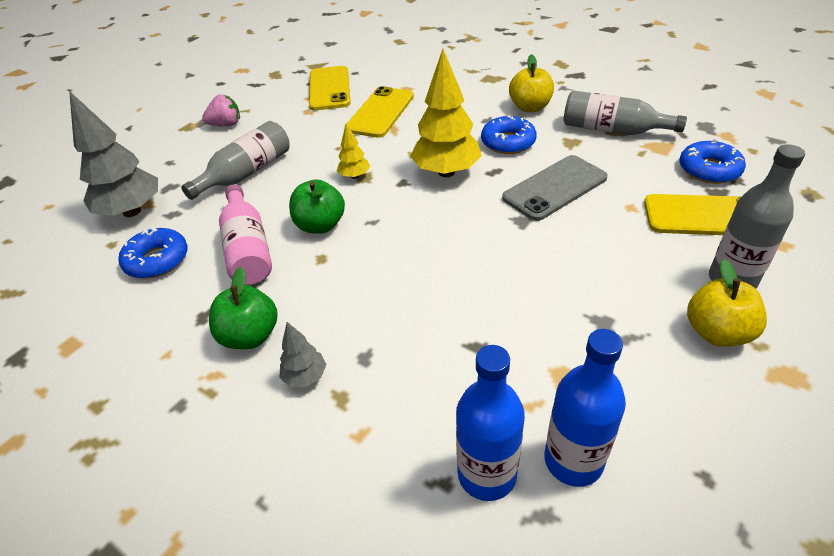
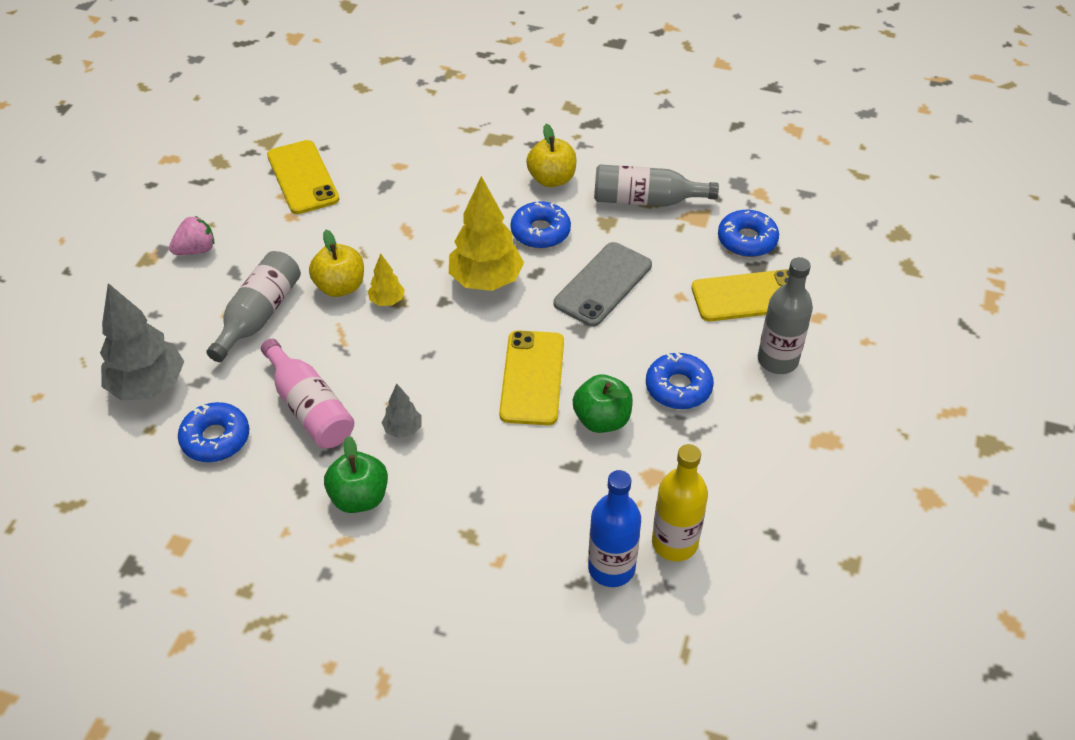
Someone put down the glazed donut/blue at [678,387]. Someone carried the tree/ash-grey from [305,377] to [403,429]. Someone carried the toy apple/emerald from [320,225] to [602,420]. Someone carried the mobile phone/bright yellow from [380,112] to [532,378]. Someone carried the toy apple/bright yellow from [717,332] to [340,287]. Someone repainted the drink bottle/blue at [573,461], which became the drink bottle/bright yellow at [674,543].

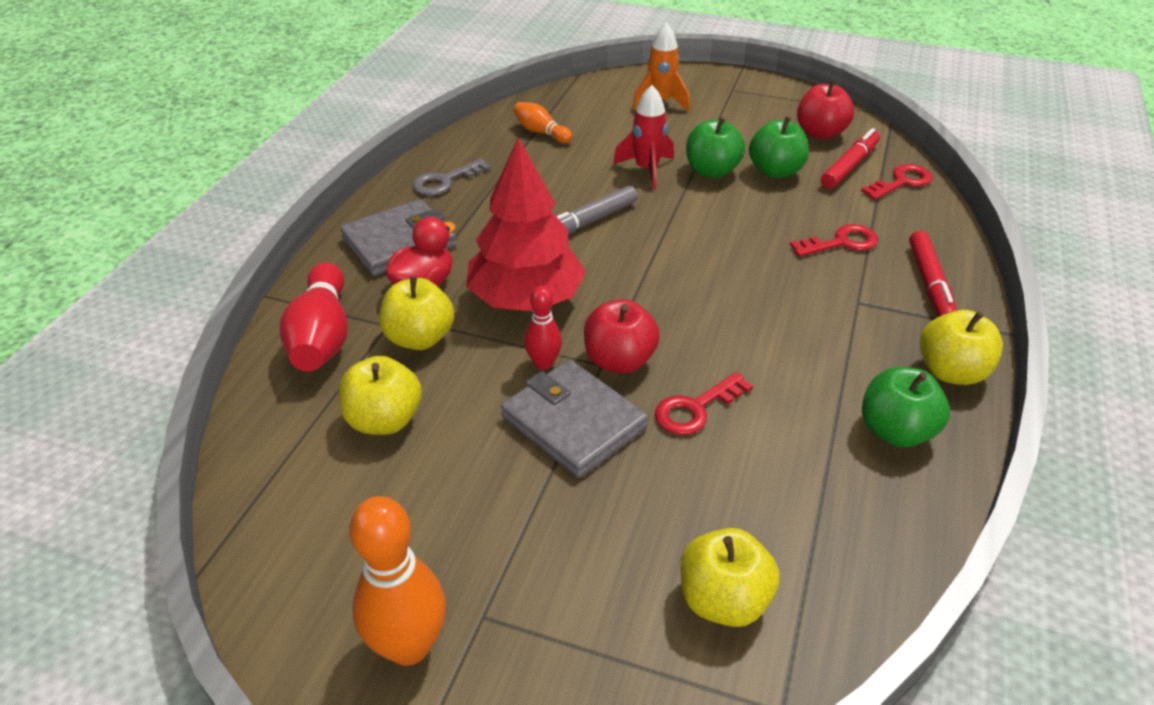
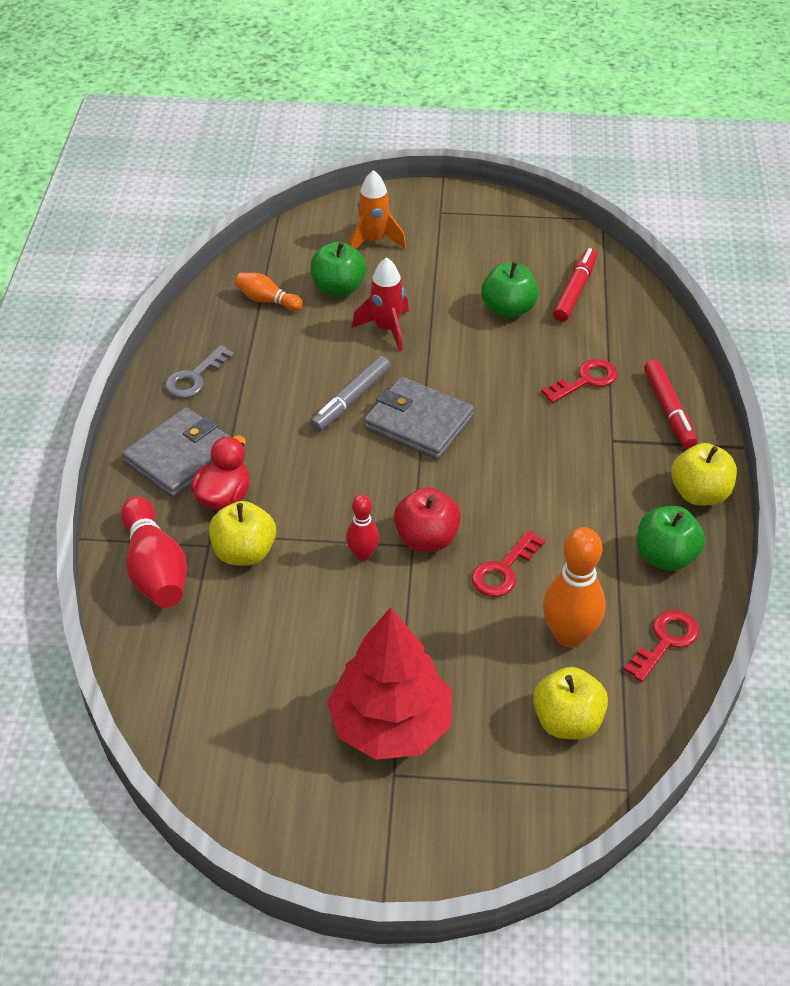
Someone took away the toy apple/bright yellow at [384,420]. Someone took away the toy apple/scarlet at [820,133]. Someone carried the skittle/bright orange from [409,646] to [569,635]. Someone carried the tree/scarlet from [526,299] to [390,725]. Someone carried the billfold/ash-grey from [573,422] to [418,422]. Someone carried the toy apple/emerald from [711,171] to [338,288]. Someone carried the door key/scarlet from [901,182] to [665,641].

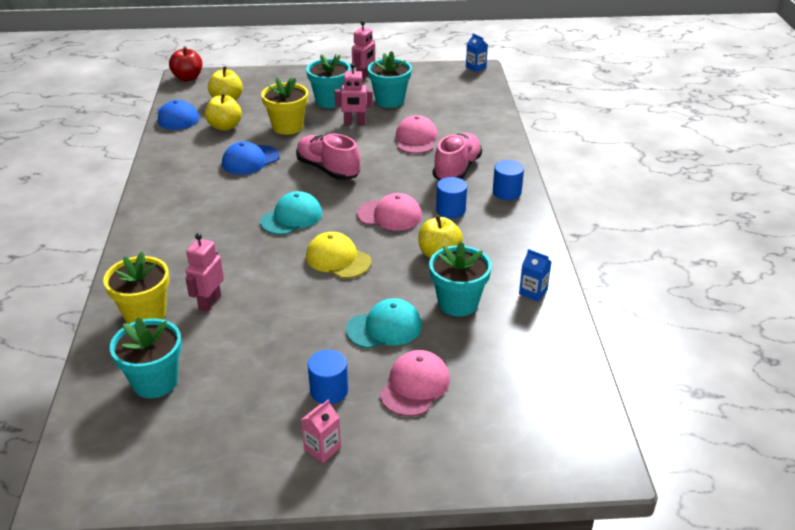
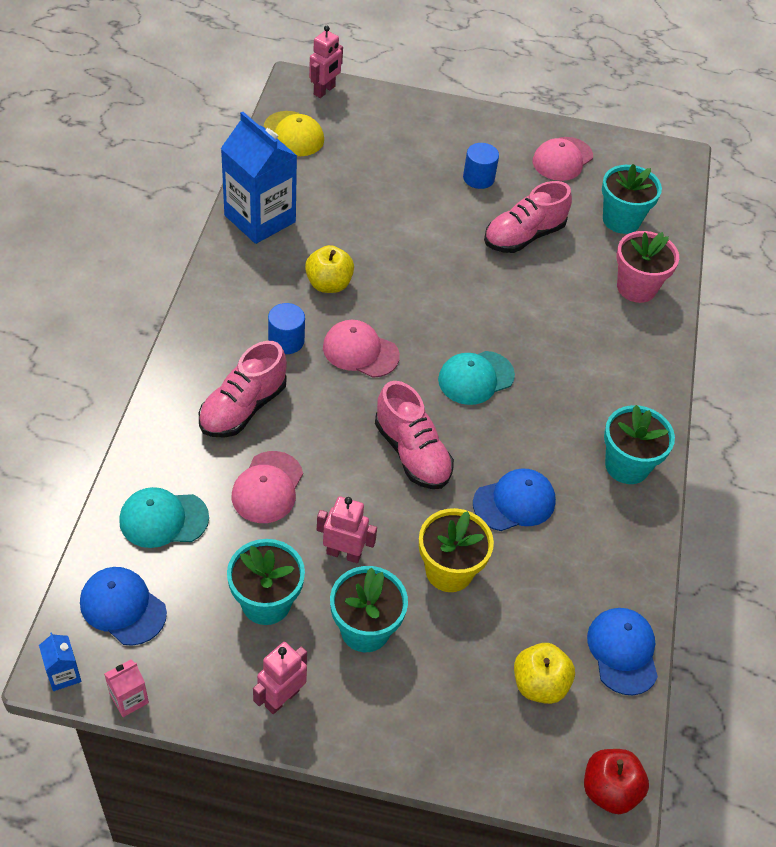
Someone took away the toy apple/bright yellow at [225,126]. Someone took away the cylinder shape/blue at [506,192]. Someone put down the peaked cap/blue at [123,607]. Someone put down the sneaker/pink at [524,236]. Someone carried the robot figure/pink from [209,302] to [324,90]. Someone carried the carton/pink from [322,448] to [129,699]. Someone carried the peaked cap/bright yellow from [338,259] to [294,134]. Someone carried the peaked cap/aqua from [384,327] to [163,519]. Someone carried the peaked cap/pink from [414,386] to [562,159]. Someone carried the plant pot/aqua from [458,303] to [627,465]. Someone repainted the plant pot/bright yellow at [145,314], which became the plant pot/pink at [636,287]. Someone scaled the carton/blue at [533,292] by 2.38.

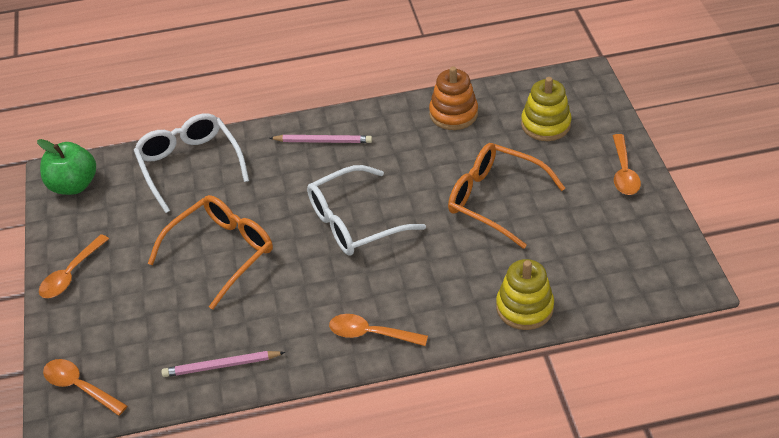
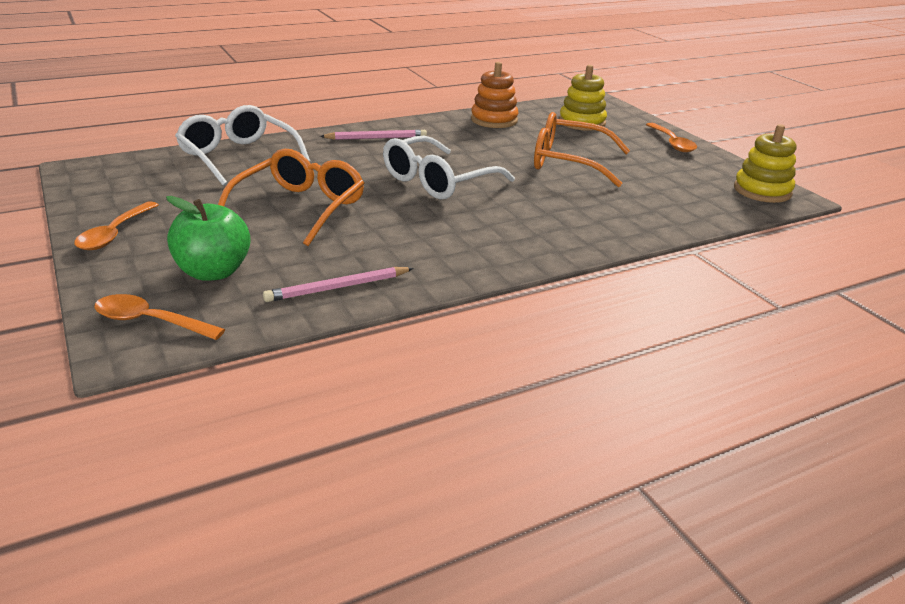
Someone took away the spoon/bright orange at [370,334]. Someone carried the toy apple/emerald from [74,185] to [213,272]. Someone carried the ring stacker/bright yellow from [524,307] to [762,191].

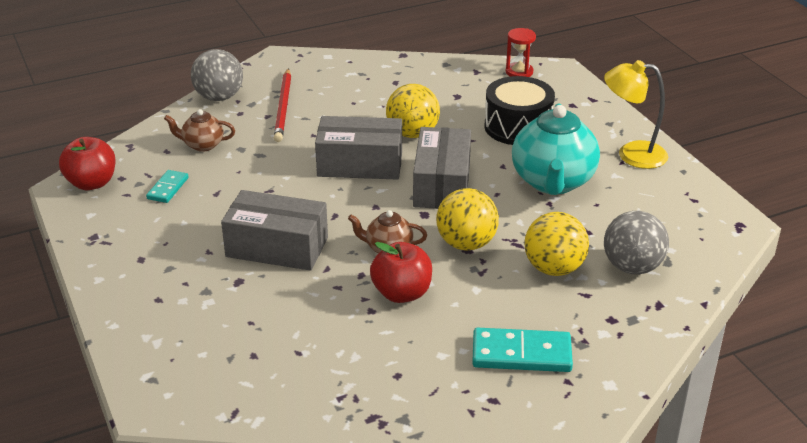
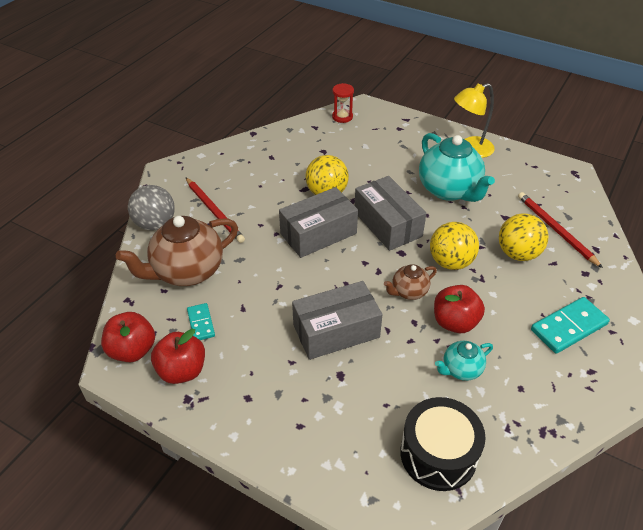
Someone put down the toy apple/scarlet at [182,371]. Someone put down the china teapot/aqua at [461,369]. Someone carried the toy drum/ebony from [518,127] to [438,454]. Someone swapped the play ball/ash-grey at [632,267] for the pencil/scarlet at [555,230]. Someone scaled the china teapot/brown at [202,145] by 2.00.

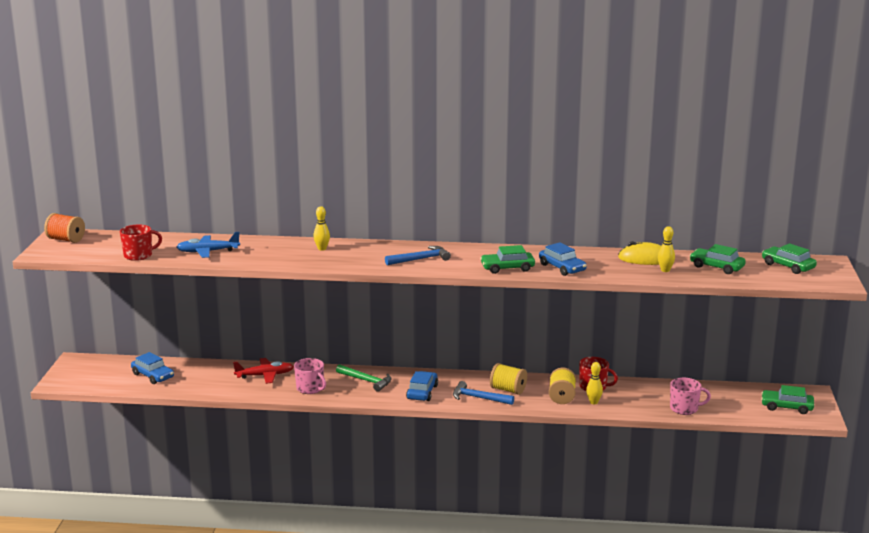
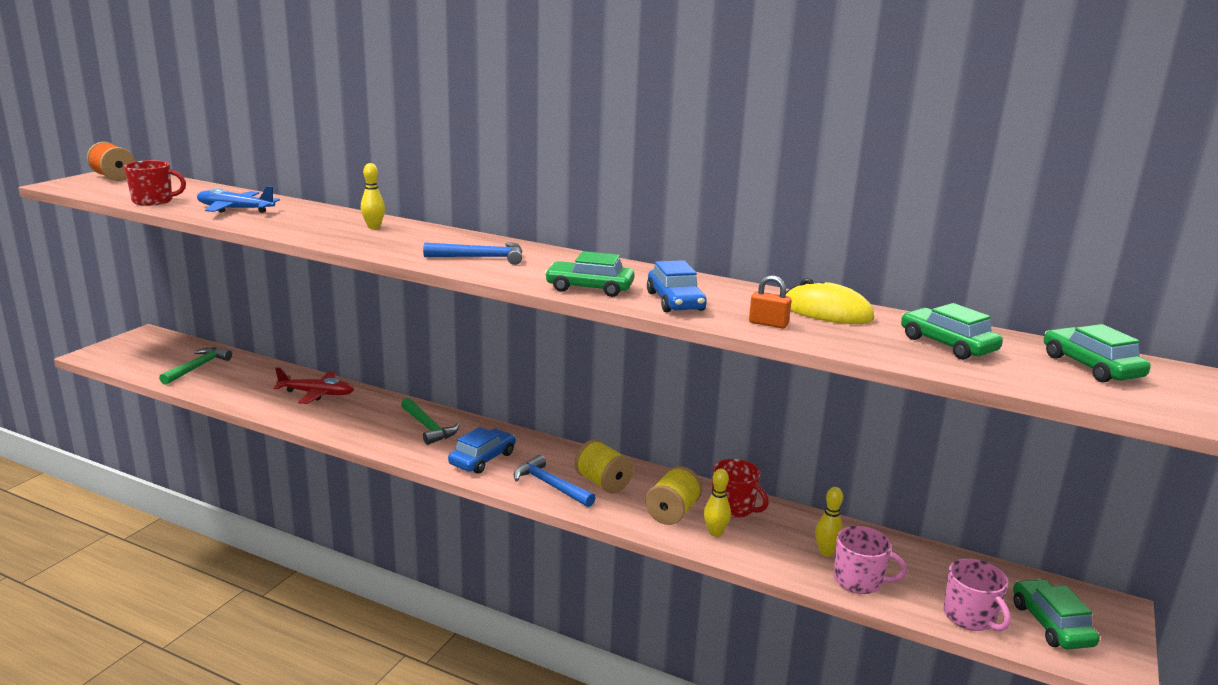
Someone put down the small lock/bright orange at [768,324]. Someone carried the tea mug/pink from [310,388] to [970,617]. Someone carried the skittle/bright yellow from [665,270] to [826,552]. Someone swapped the car/blue at [153,376] for the claw hammer/emerald at [197,367]. Someone rotated the car/emerald at [786,407] by 45 degrees clockwise.

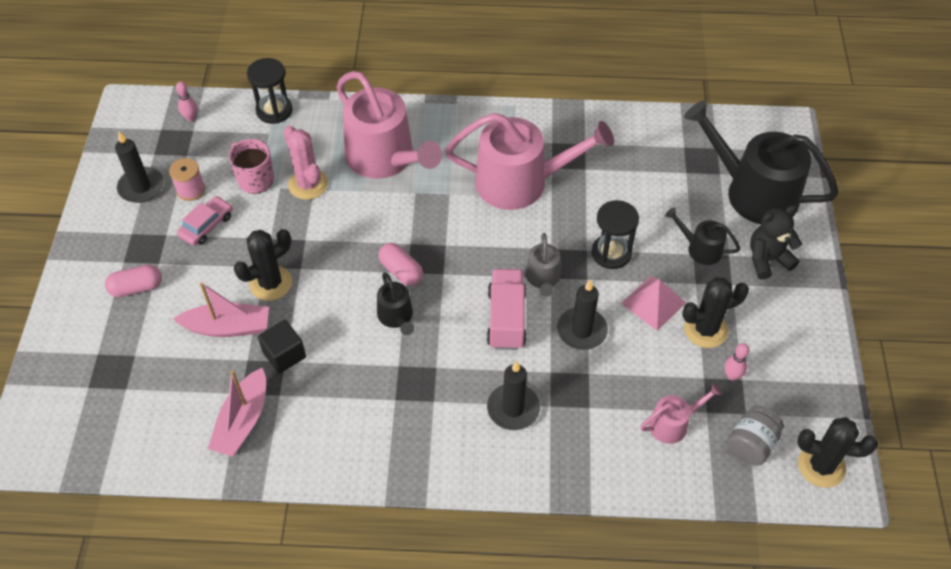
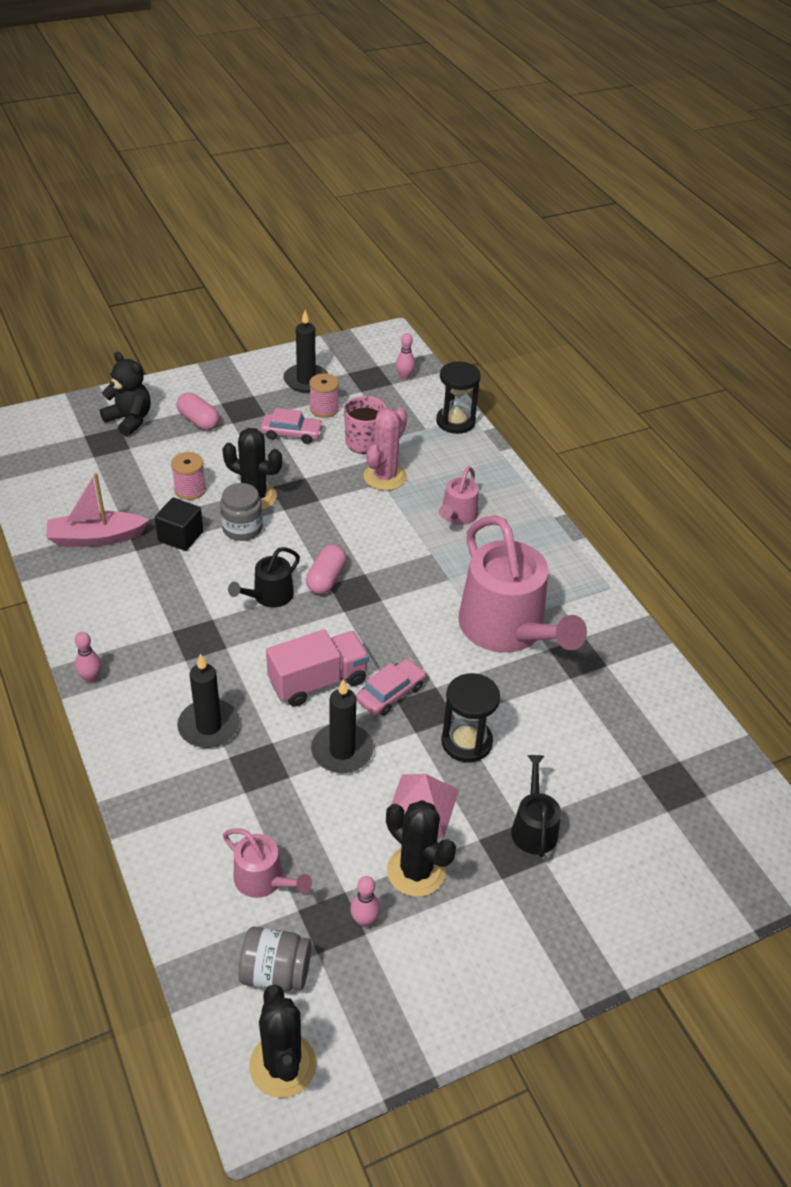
Someone took away the watering can/ebony at [753,192]. Someone put down the skittle/pink at [91,678]. Someone put down the preserve jar/ash-grey at [242,528]. Someone carried the teddy/ebony from [767,259] to [129,420]. Someone swapped the sailboat/pink at [228,327] for the spool/pink at [190,490]. Someone swapped the watering can/ash-grey at [543,278] for the car/pink at [391,693]. Someone scaled the watering can/pink at [385,158] by 0.47.

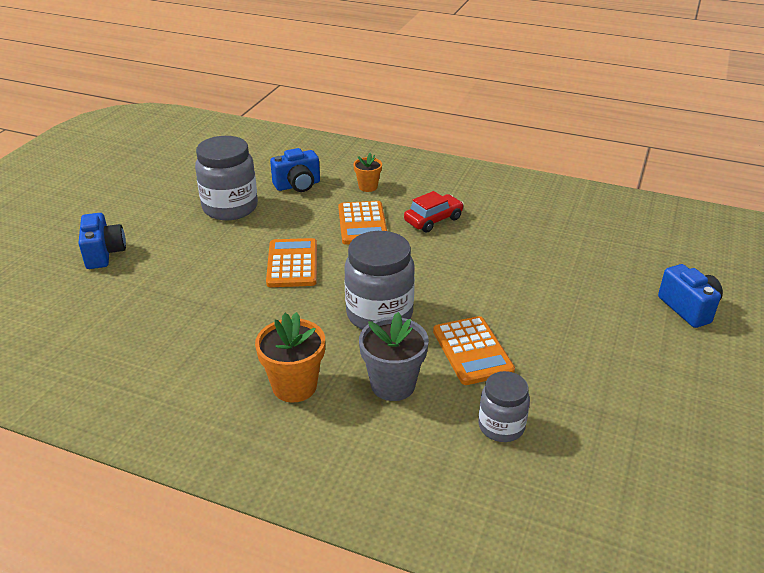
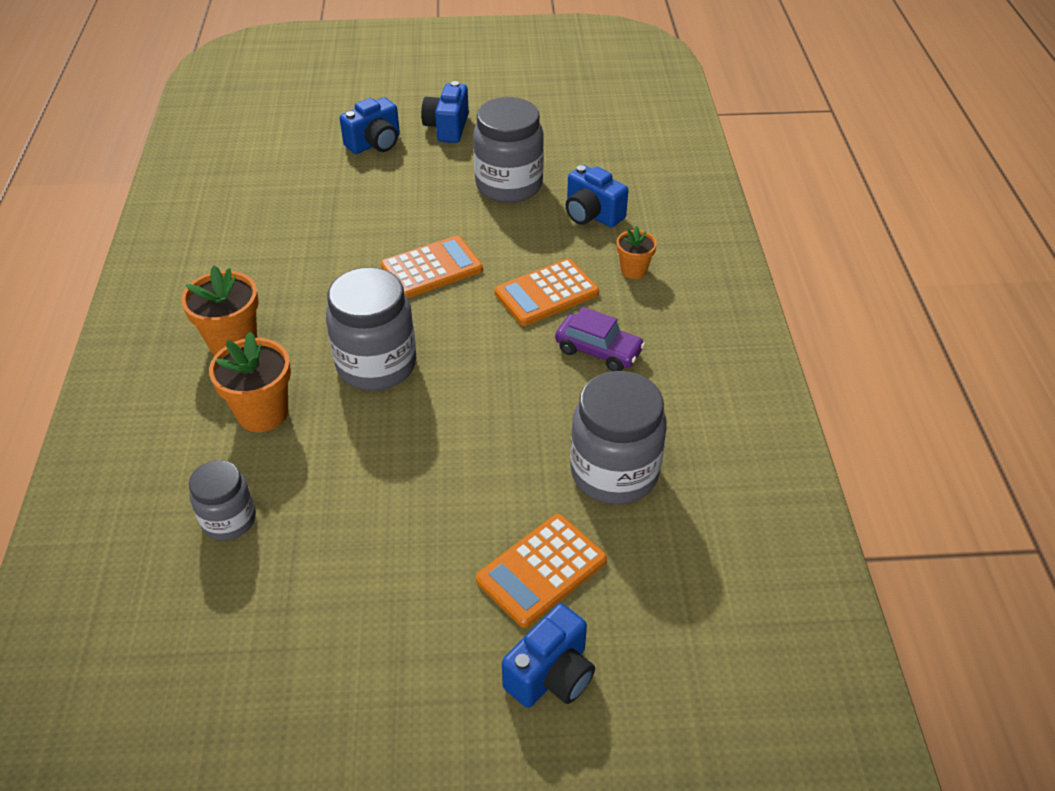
Someone put down the camera/blue at [447,128]. Someone put down the preserve jar/ash-grey at [614,473]. Someone carried the adding machine/bright orange from [472,351] to [541,570]. Someone repainted the plant pot/ash-grey at [393,385], which became the plant pot/bright orange at [263,413]. Someone repainted the car/scarlet at [433,220], which became the car/violet at [598,351].

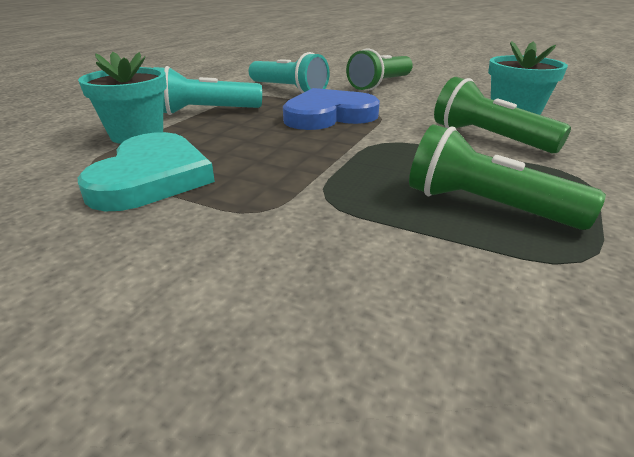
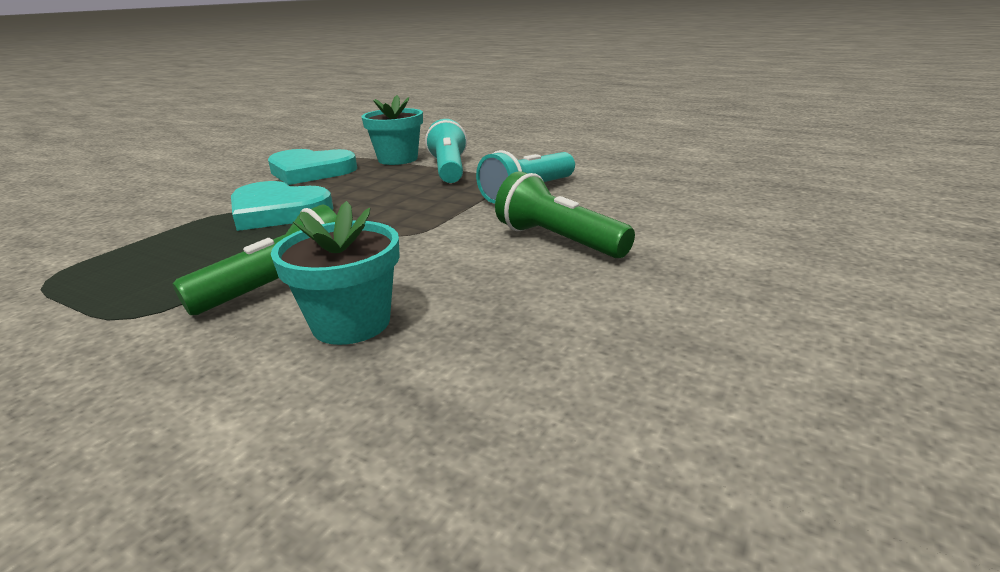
Someone took away the love heart/blue at [328,115]. Someone took away the flashlight/emerald at [485,206]. Someone put down the love heart/aqua at [278,212].

